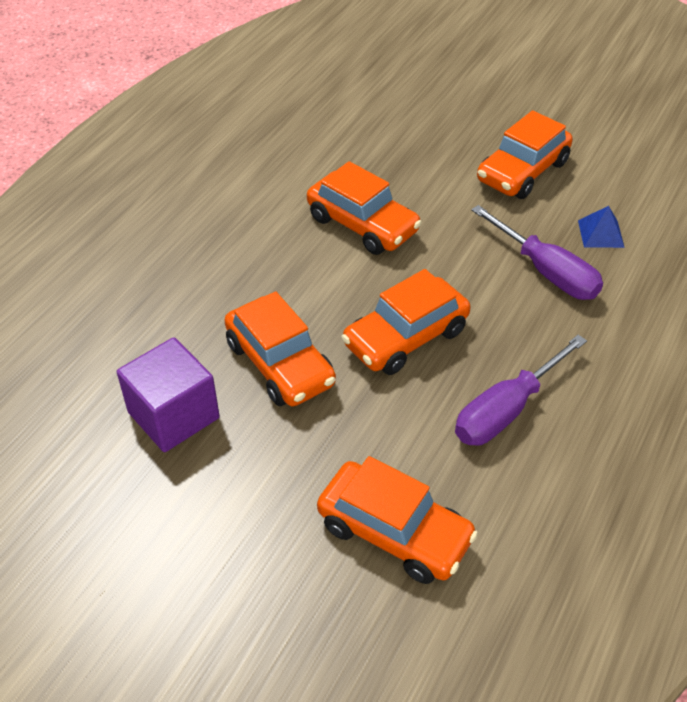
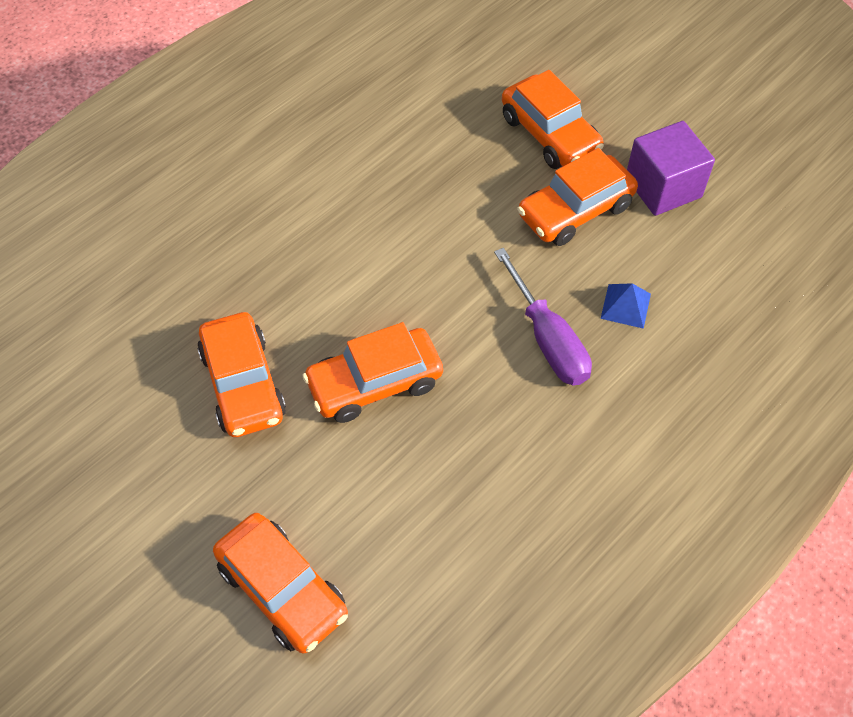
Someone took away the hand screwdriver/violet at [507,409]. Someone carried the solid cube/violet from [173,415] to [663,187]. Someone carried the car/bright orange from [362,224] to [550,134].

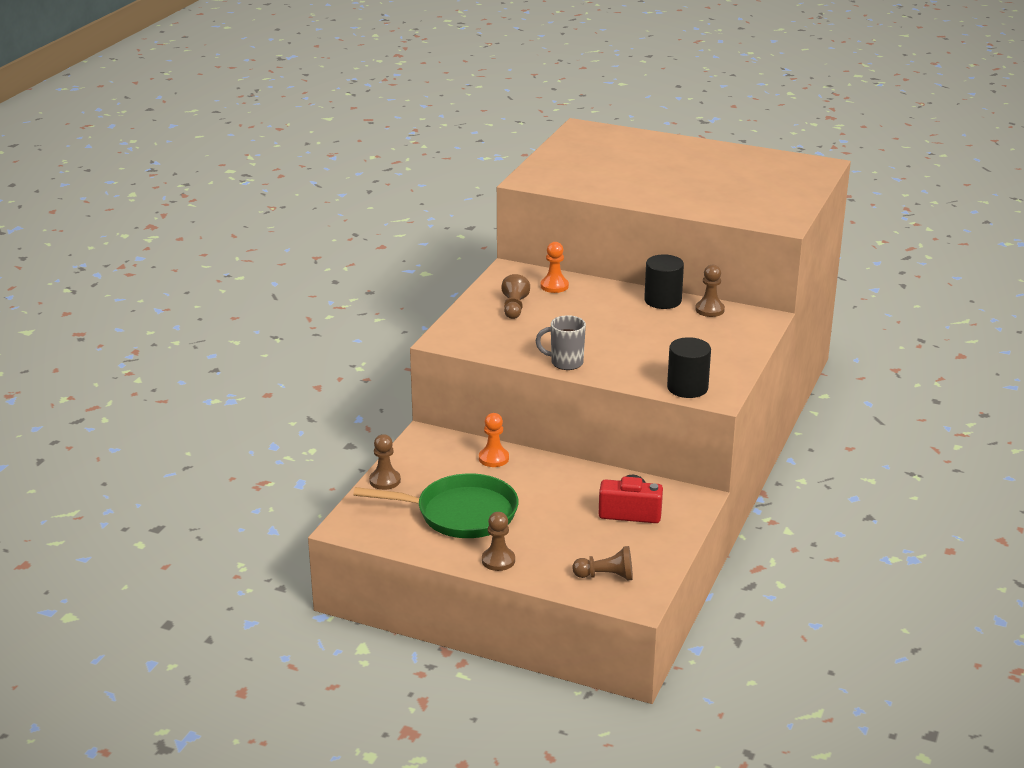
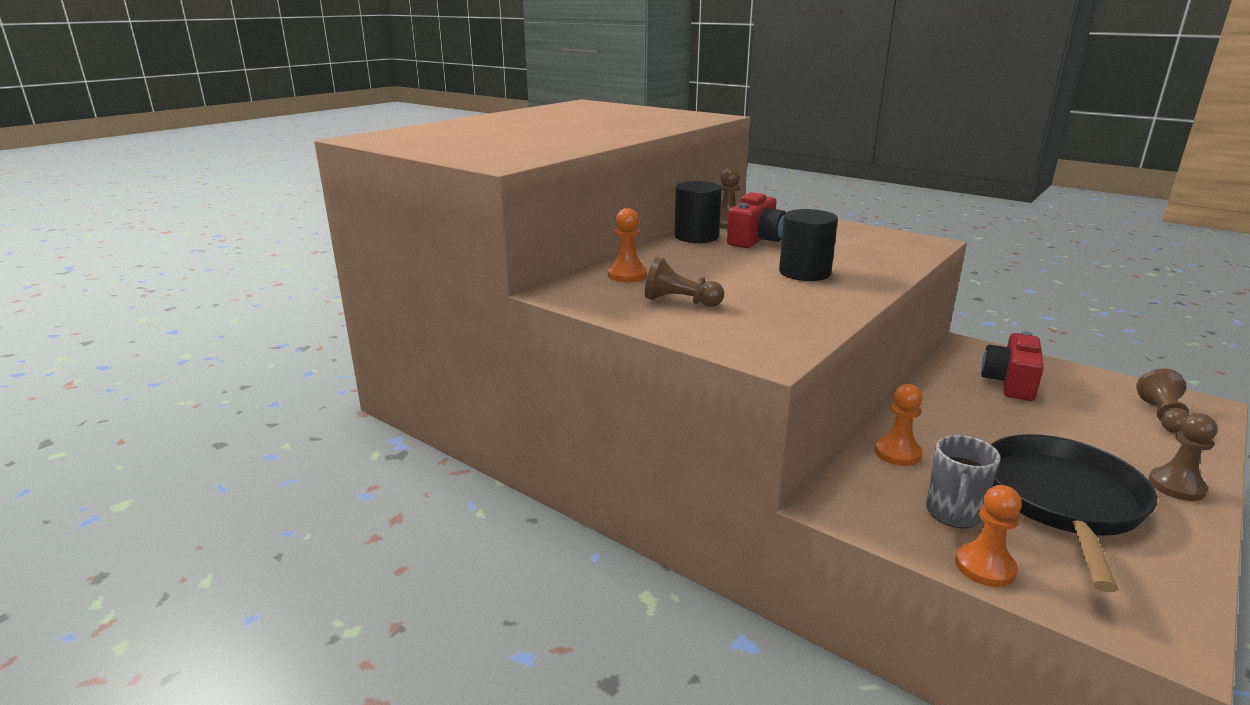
Someone put down the camera/scarlet at [756,240]. Someone carried the tea mug/ash-grey from [565,363] to [953,515]. Someone carried the cylinder shape/ebony from [687,388] to [804,273]. Someone repainted the pan/emerald at [461,513], which became the pan/ebony at [1062,501]. Someone repainted the chess pawn/brown at [385,481], which became the chess pawn/bright orange at [985,567].

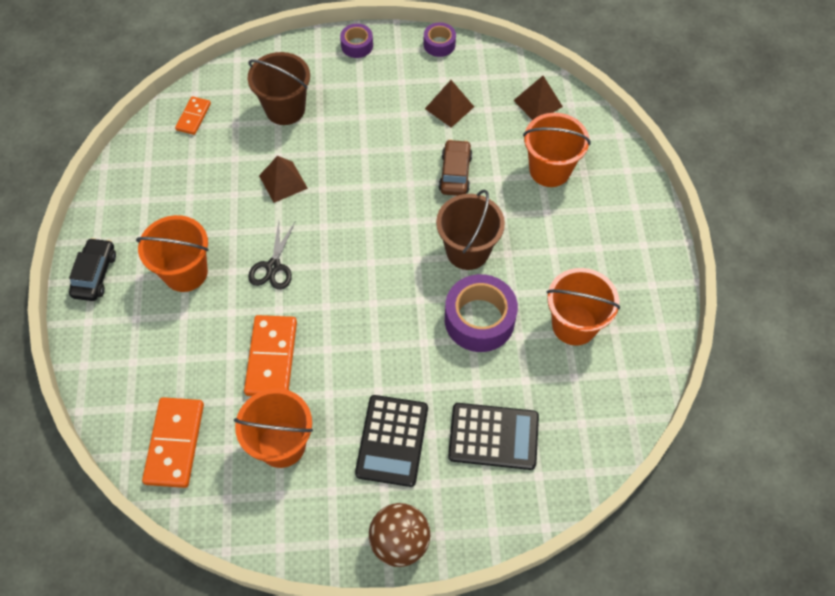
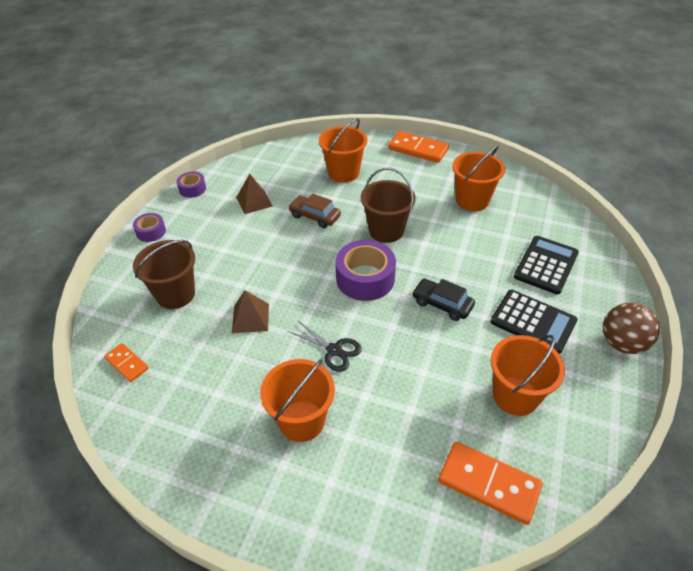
Someone took away the solid pyramid/brown at [538,103]. Someone carried the car/ebony from [95,274] to [442,304]. Someone carried the domino tile/bright orange from [272,358] to [418,149]. Someone carried the roll of tape/violet from [479,320] to [365,278].

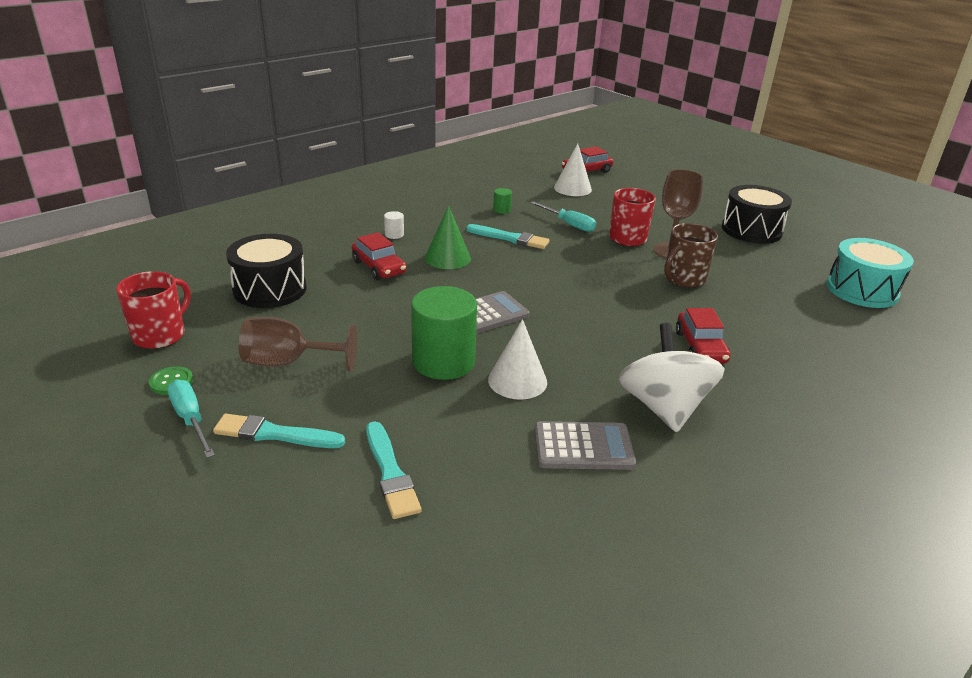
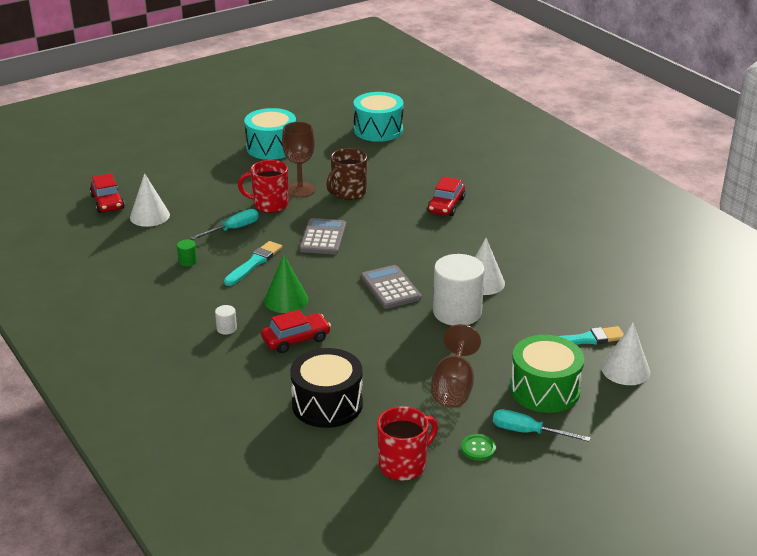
Someone took away the whirligig/pure white at [663,407]. Someone put down the cone/pure white at [625,370]. Someone carried the adding machine/ash-grey from [583,447] to [323,237]. Someone swapped the paintbrush/aqua at [274,434] for the toy drum/emerald at [545,390]. Someone repainted the cylinder shape/emerald at [443,361], which became the cylinder shape/pure white at [457,312]. Someone repainted the toy drum/ebony at [751,230], which became the toy drum/aqua at [271,147]. Someone rotated the tea mug/scarlet at [160,335] by 105 degrees clockwise. Someone rotated the hand screwdriver/aqua at [190,419] by 45 degrees clockwise. Someone rotated the tea mug/brown at [683,279] by 75 degrees clockwise. Someone rotated the car/scarlet at [700,347] by 105 degrees clockwise.

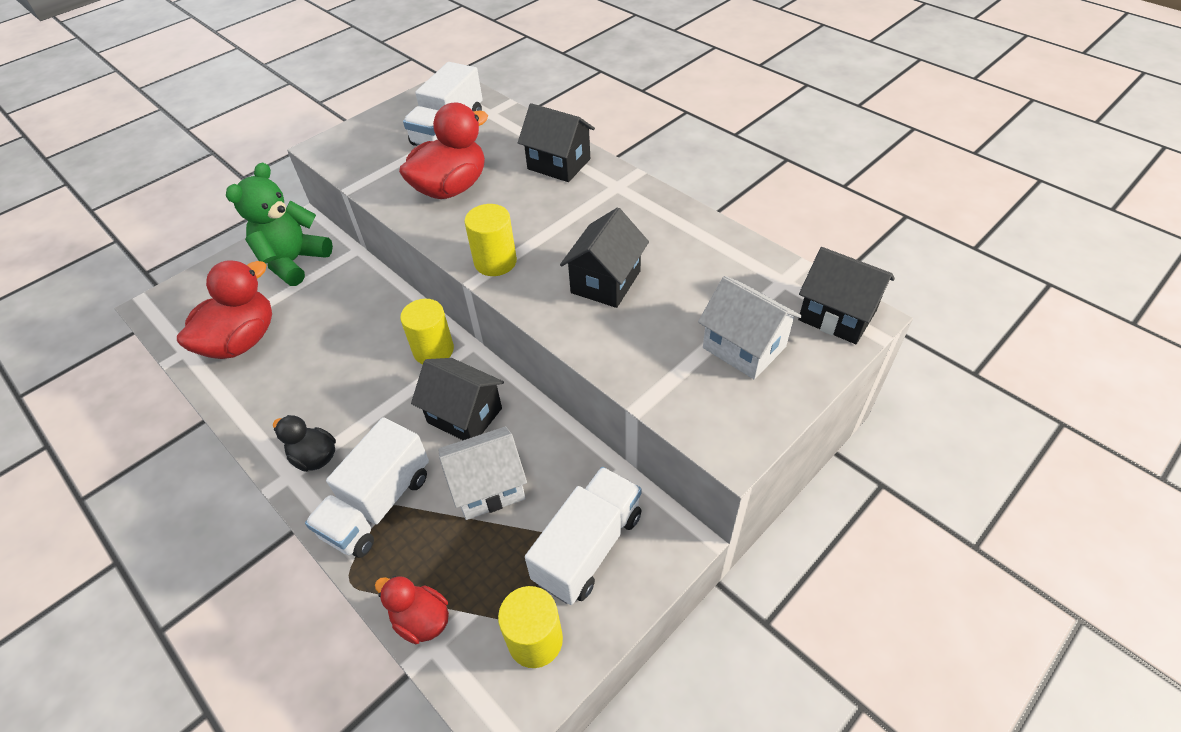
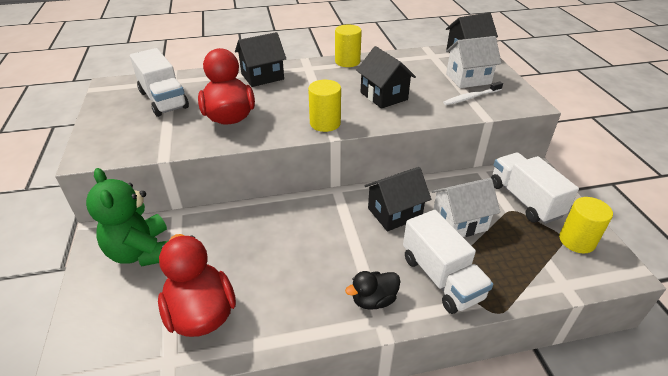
Someone took away the duck/scarlet at [421,620]. Someone put down the tooth brush/pure white at [471,97]. Someone carried the cylinder shape/bright yellow from [433,350] to [347,61]. Someone rotated the house/pure white at [488,487] by 60 degrees clockwise.

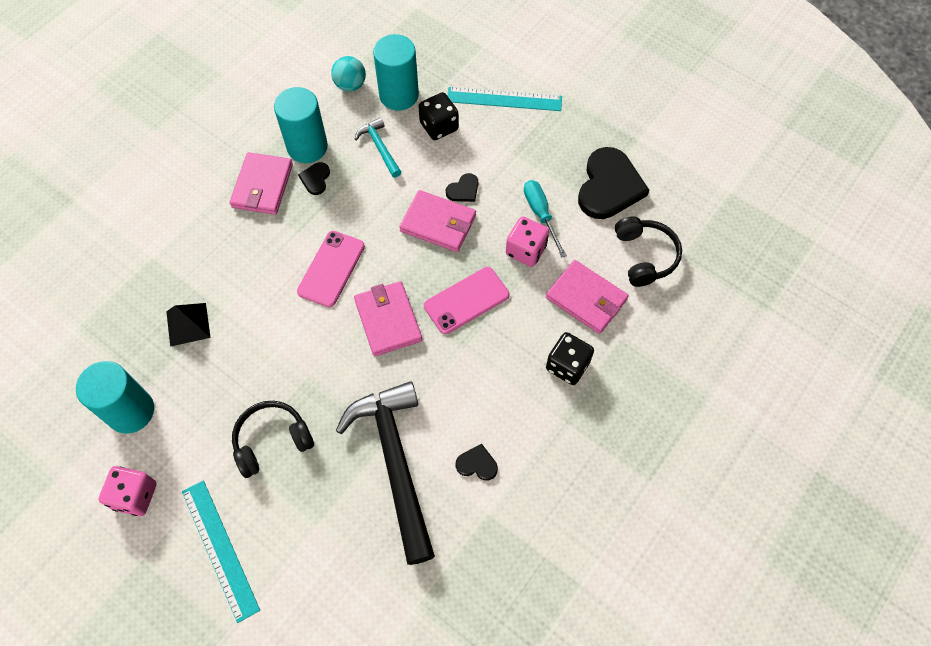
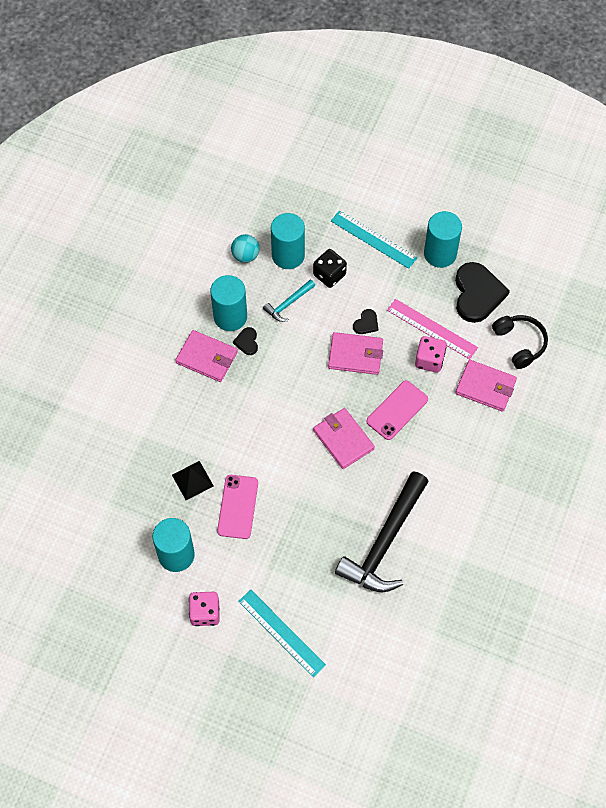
Someone took away the headphones/ebony at [272,441]. Someone took away the love heart/ebony at [477,464]. Someone took away the die/ebony at [567,365]. Someone put down the cylinder shape/aqua at [440,254]. Someone carried the mobile phone/pink from [331,269] to [238,507]. Someone swapped the hand screwdriver/aqua at [540,214] for the straightedge/pink at [432,329]. Someone rotated the billfold/pink at [262,186] by 60 degrees counterclockwise. Someone rotated the claw hammer/ebony at [395,463] by 120 degrees counterclockwise. Someone rotated the claw hammer/aqua at [380,148] by 90 degrees counterclockwise. Someone rotated the straightedge/aqua at [504,99] by 45 degrees clockwise.

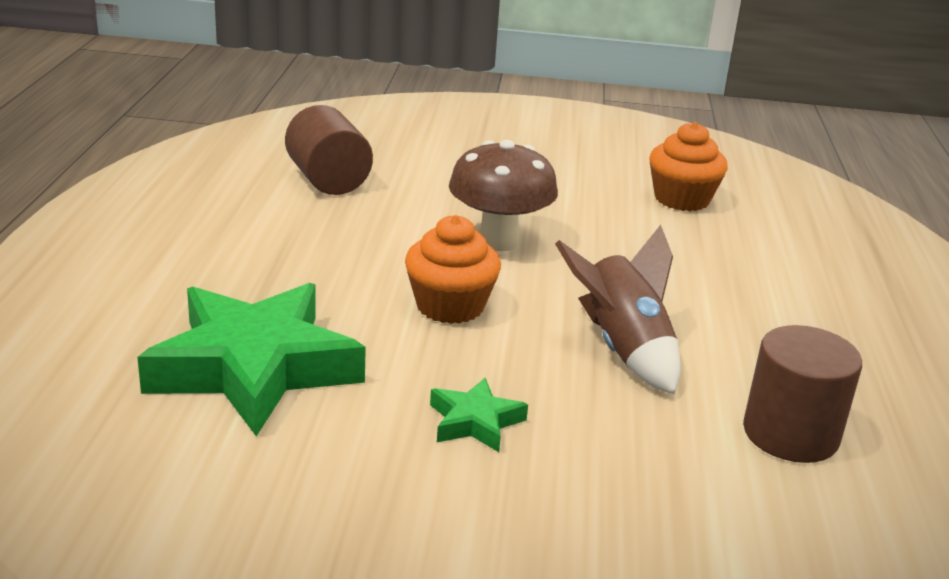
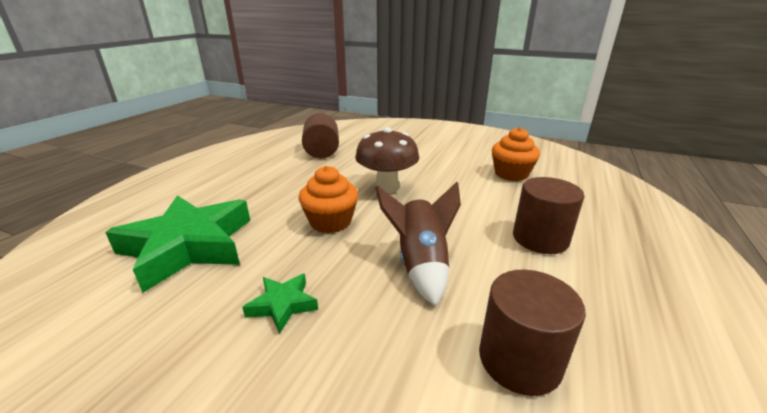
Someone put down the cylinder shape/brown at [540,238].

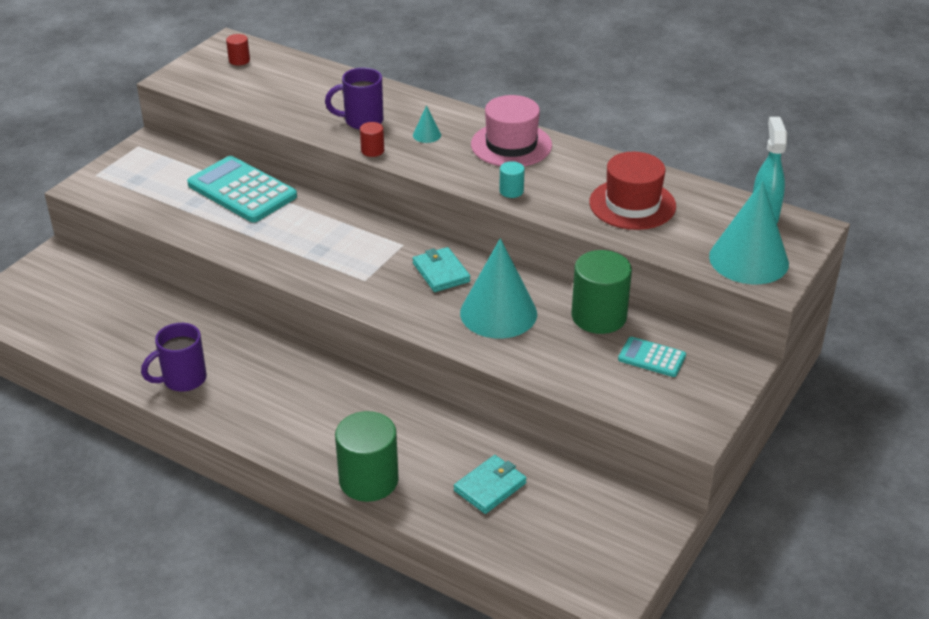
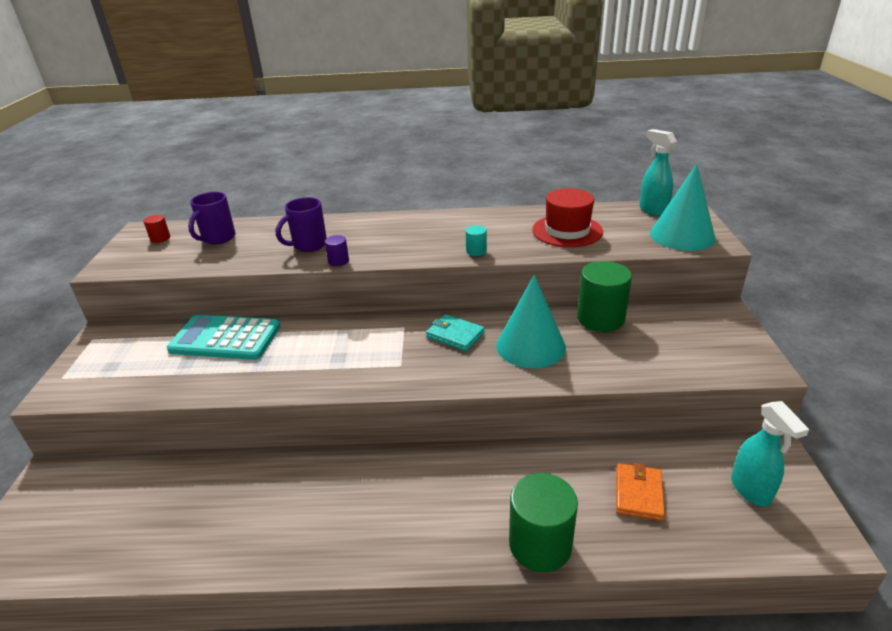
Someone took away the cone/aqua at [427,135]. Someone took away the top hat/pink at [511,145]. Someone took away the adding machine/aqua at [652,357]. Someone put down the sprayer/aqua at [751,490]. Someone carried the tea mug/violet from [183,380] to [218,238]. Someone repainted the cylinder shape/scarlet at [372,150], which became the cylinder shape/violet at [338,261]. Someone repainted the billfold/aqua at [490,487], which became the billfold/bright orange at [638,493].

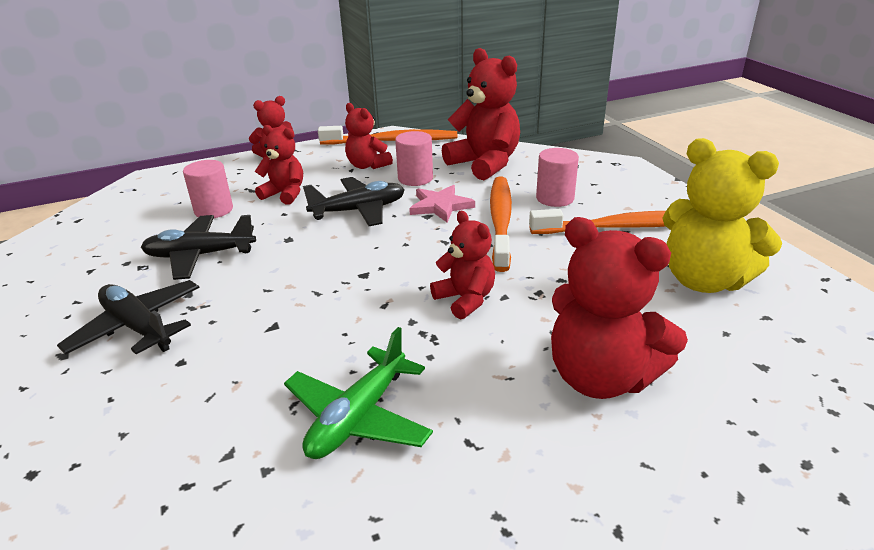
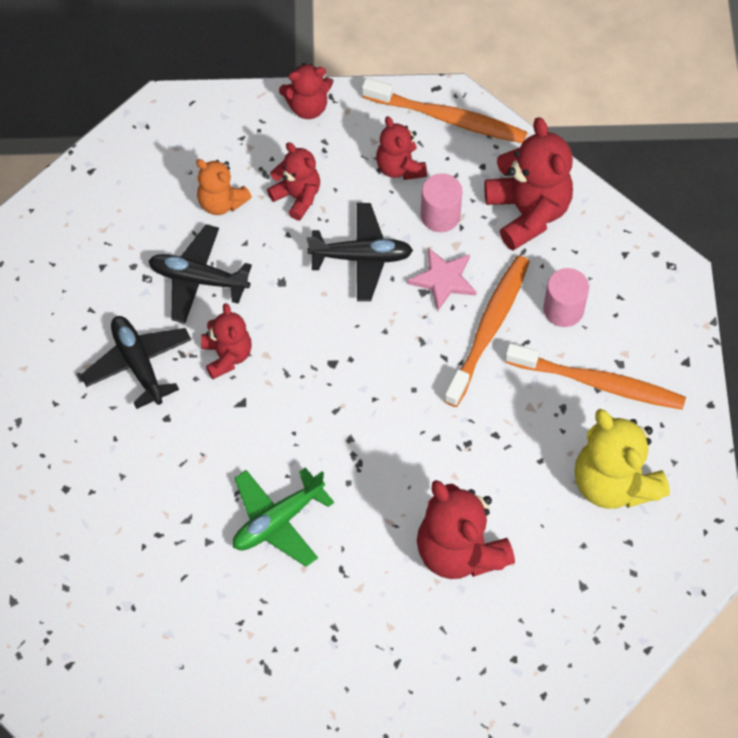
Someone carried the teddy/scarlet from [465,299] to [227,355]. Someone swapped the cylinder shape/pink at [213,210] for the teddy/bright orange at [221,202].

